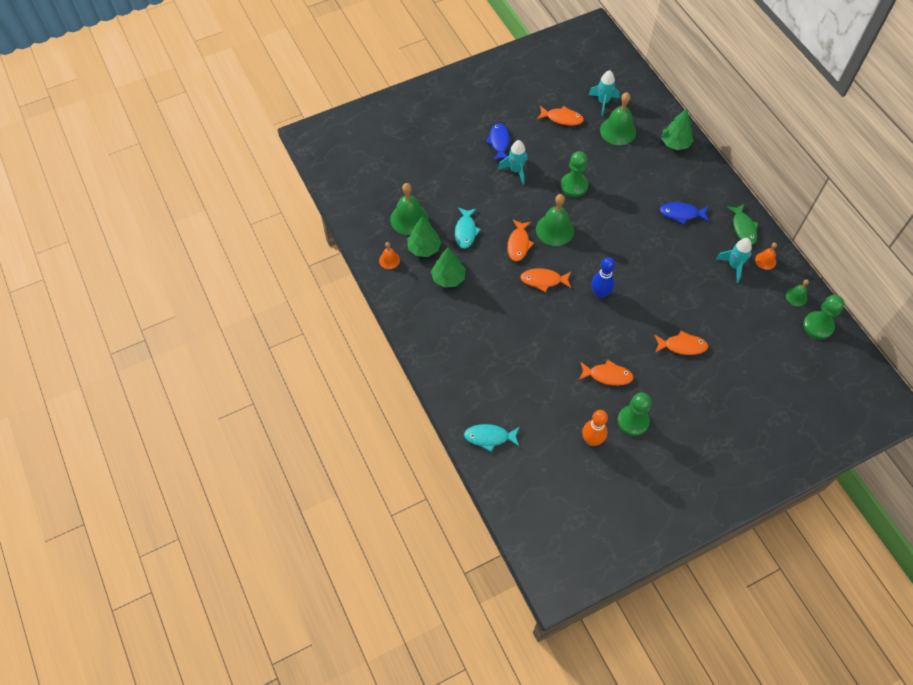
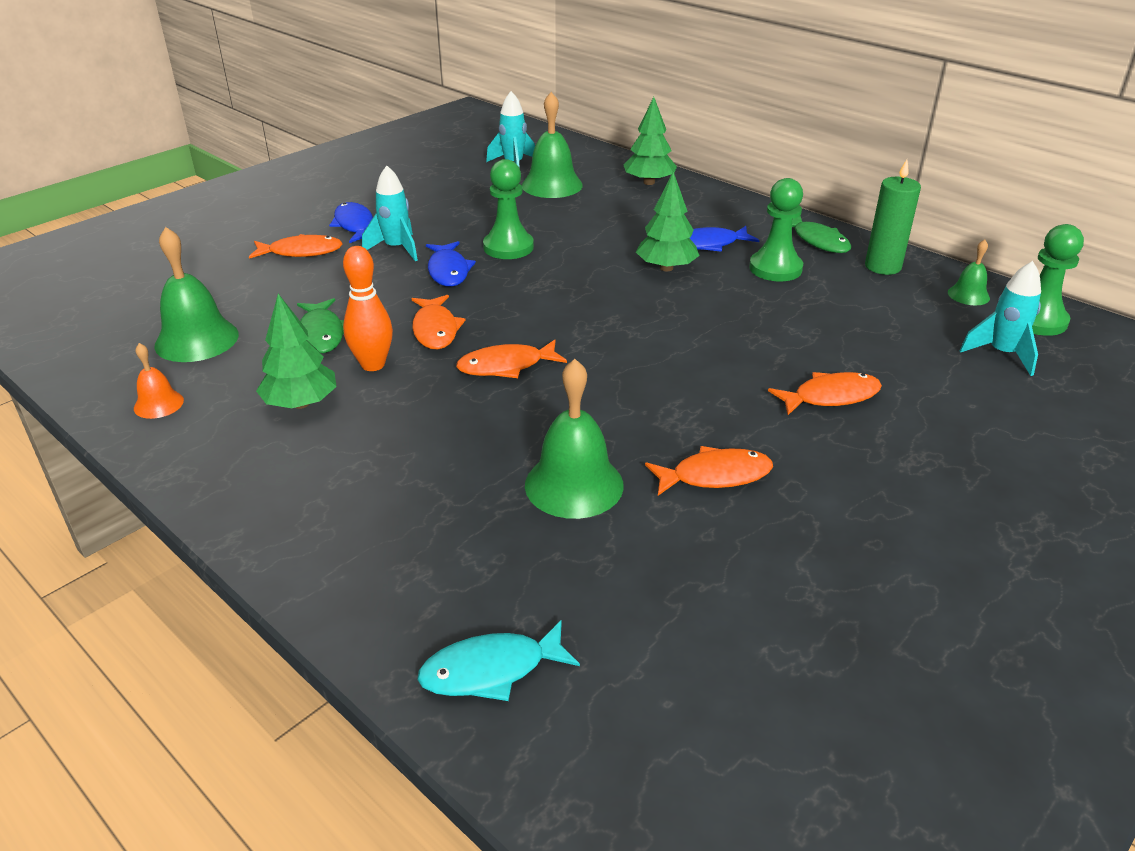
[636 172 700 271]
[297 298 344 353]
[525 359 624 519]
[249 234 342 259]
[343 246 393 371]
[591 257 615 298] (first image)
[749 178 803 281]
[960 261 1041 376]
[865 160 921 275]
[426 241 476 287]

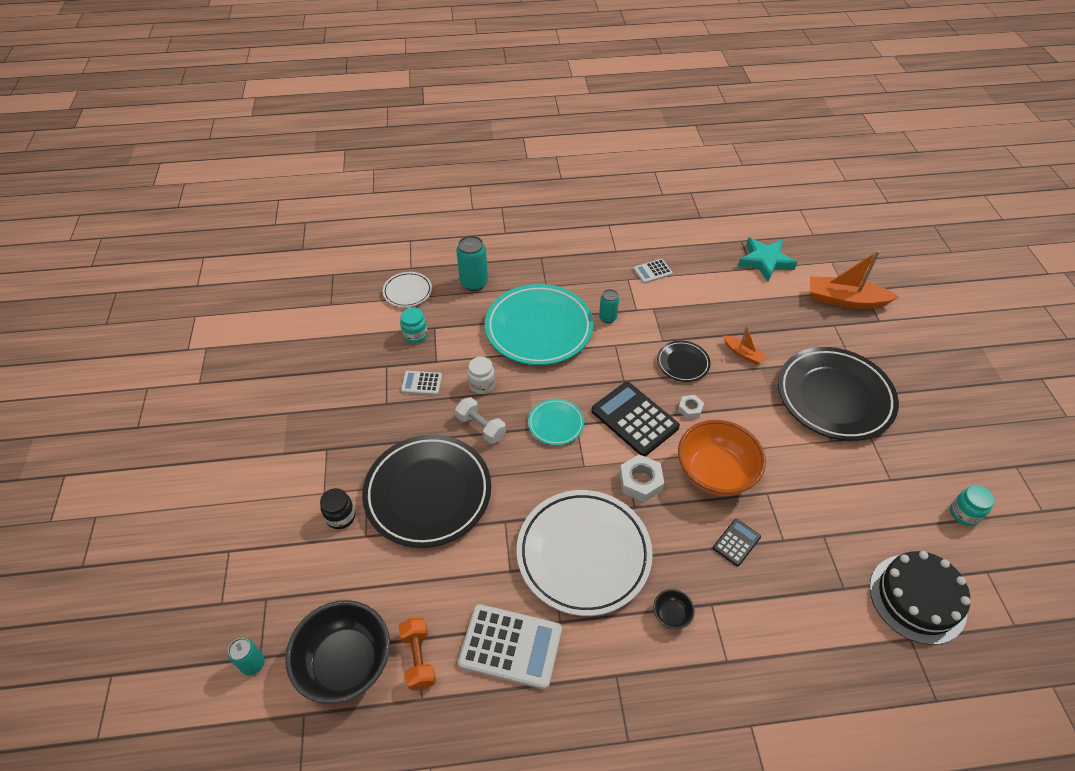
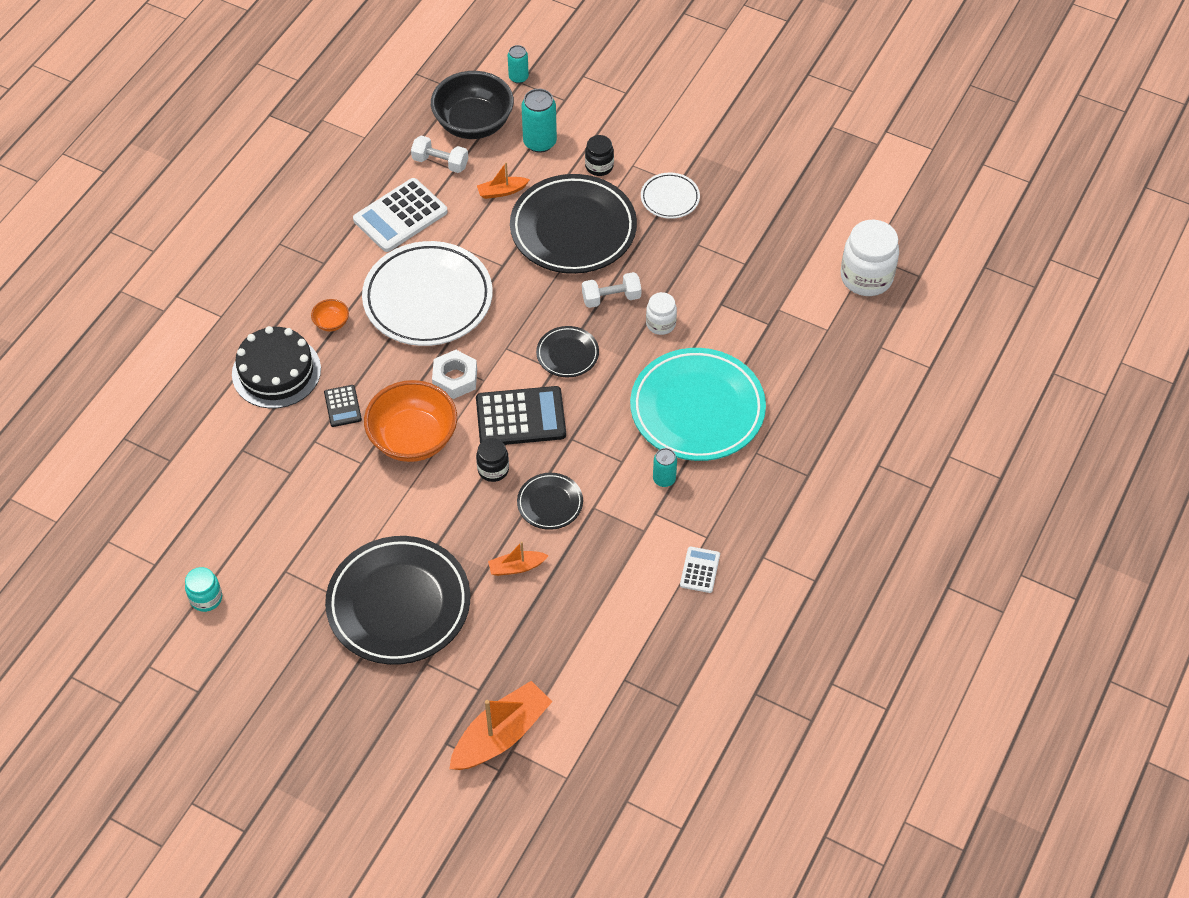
[641 173 700 219]
[411 135 468 173]
[400 308 428 344] (first image)
[401 371 442 395] (first image)
[521 89 557 153]
[536 326 599 377]
[311 299 349 332]
[476 438 509 482]
[738 237 797 282] (first image)
[232 326 321 409]
[477 162 530 199]
[841 220 899 296]

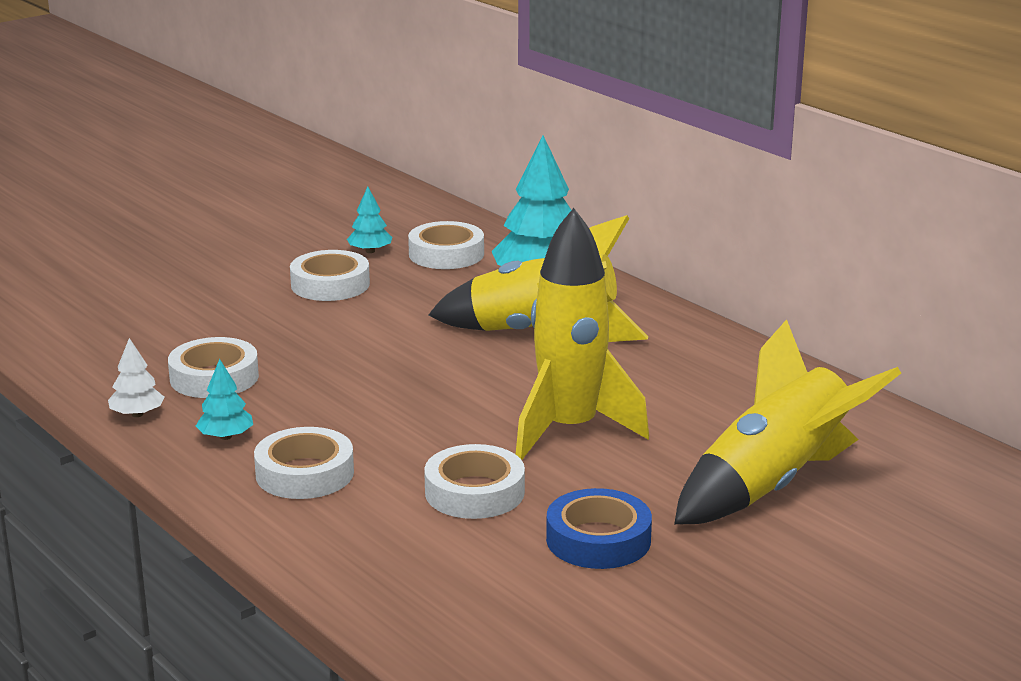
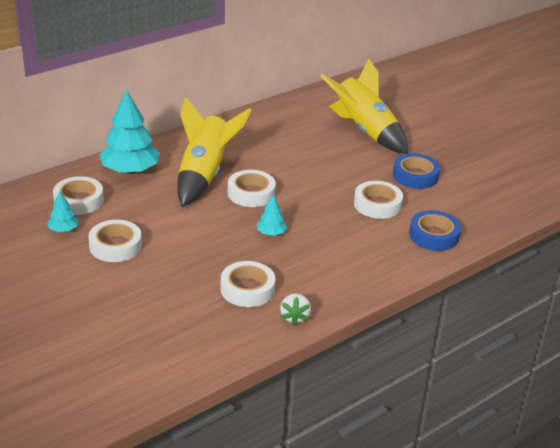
[280 293 311 326]
[257 195 287 236]
[228 170 276 207]
[516 208 649 460] (first image)
[409 210 461 251]

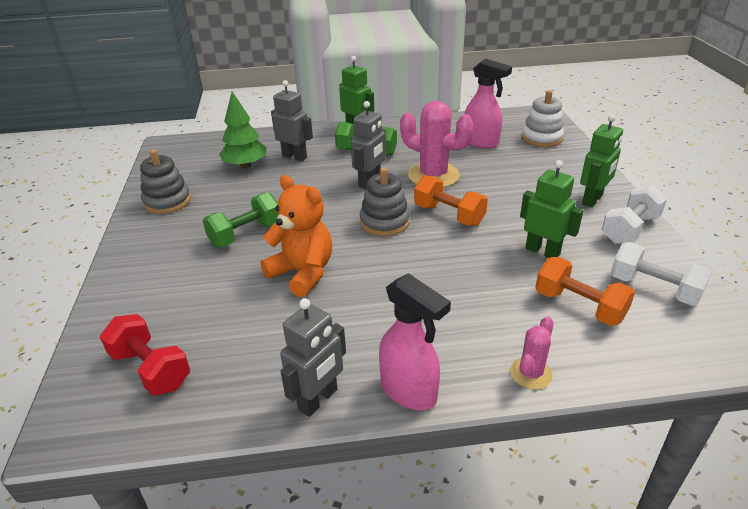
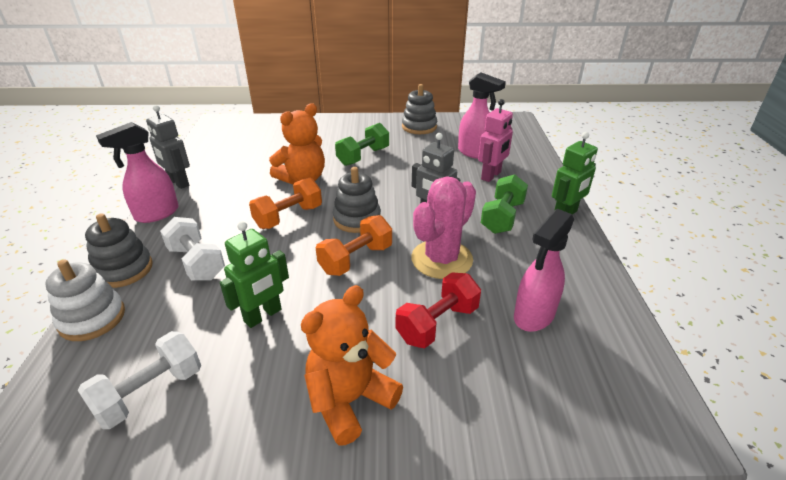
[396 272 481 348]
[335 123 389 166]
[458 72 506 159]
[478 99 513 182]
[85 213 153 288]
[45 259 125 341]
[249 178 322 229]
[301 285 403 446]
[160 217 225 280]

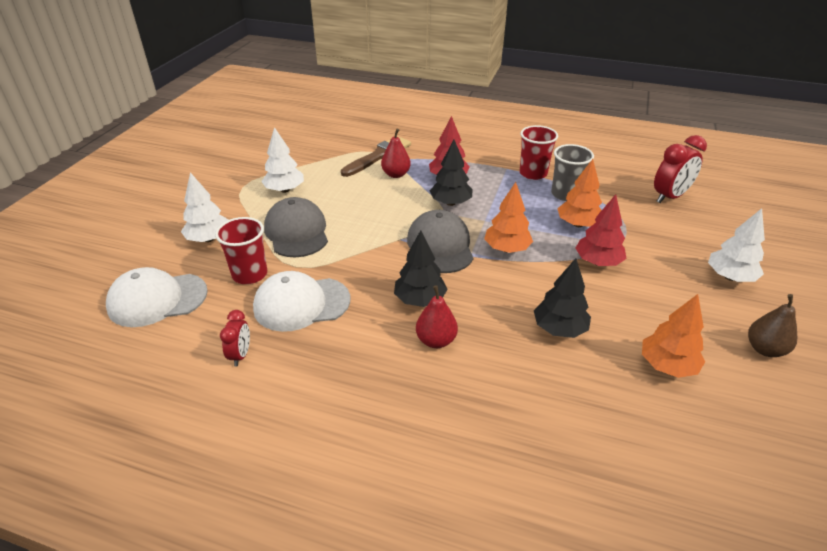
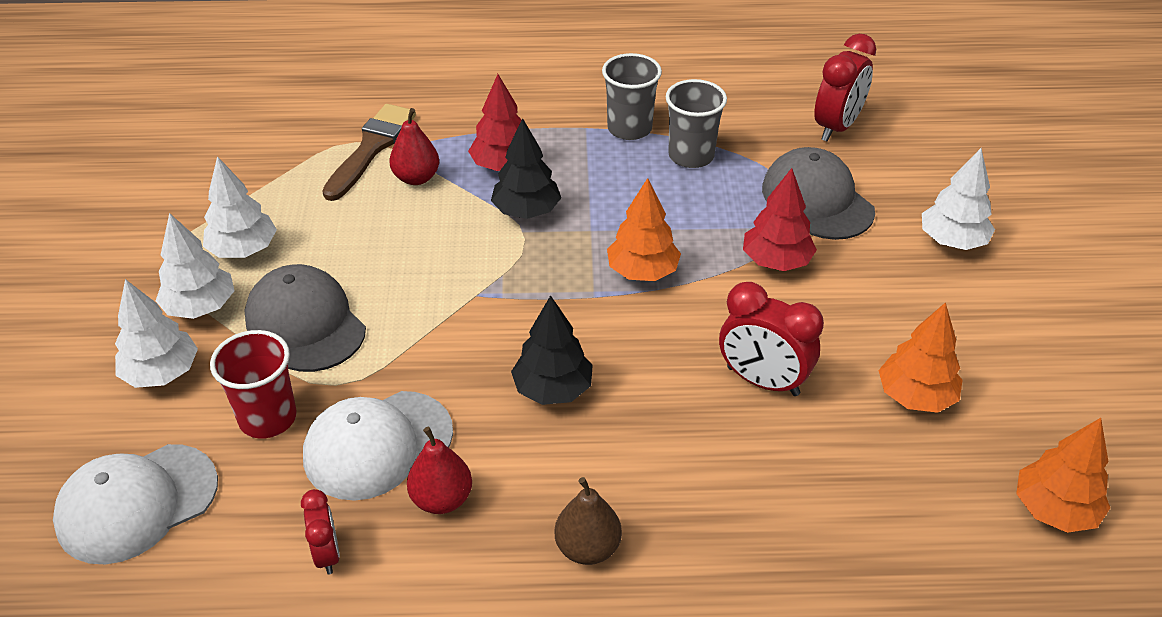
[762 147 875 240]
[407 427 472 514]
[602 53 662 140]
[719 282 824 396]
[1016 418 1110 533]
[555 477 622 565]
[155 213 234 319]

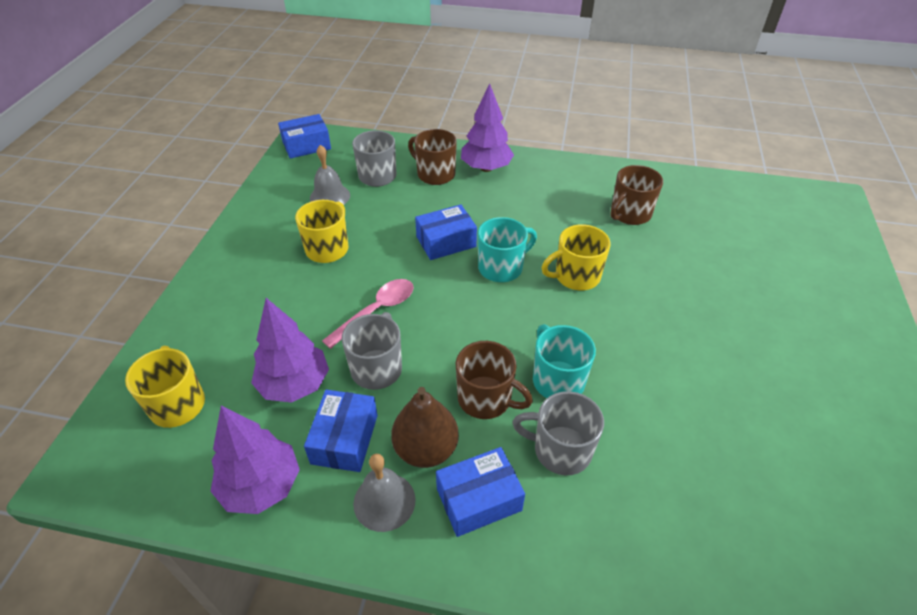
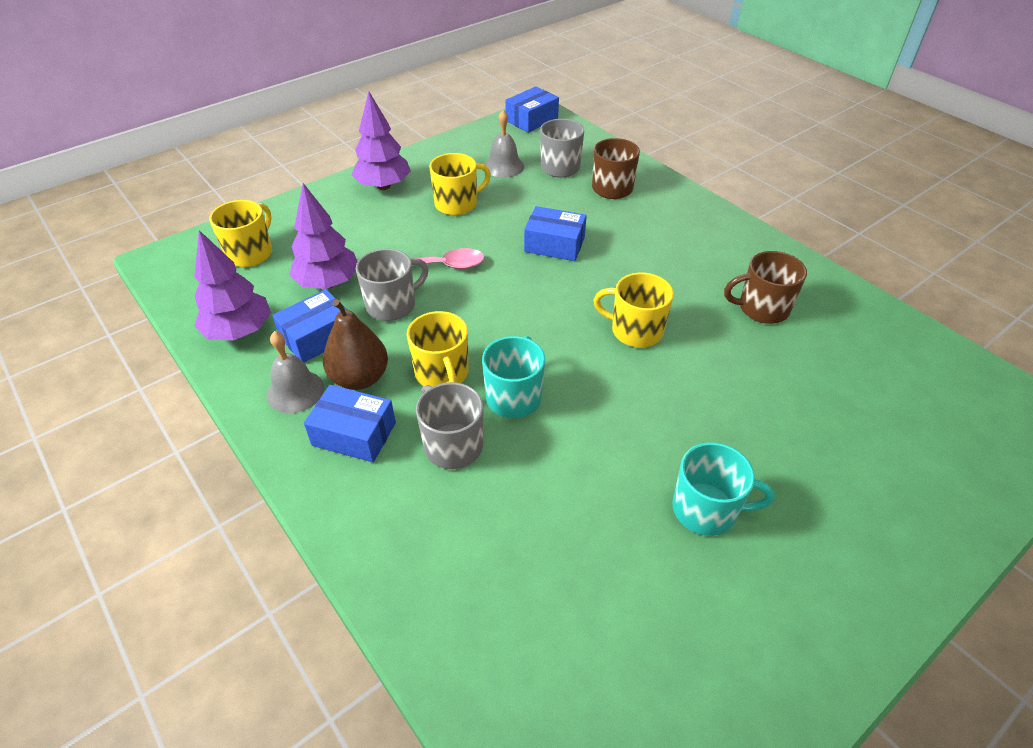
[505 86 559 133]
[407 311 469 387]
[352 92 411 190]
[672 442 775 536]

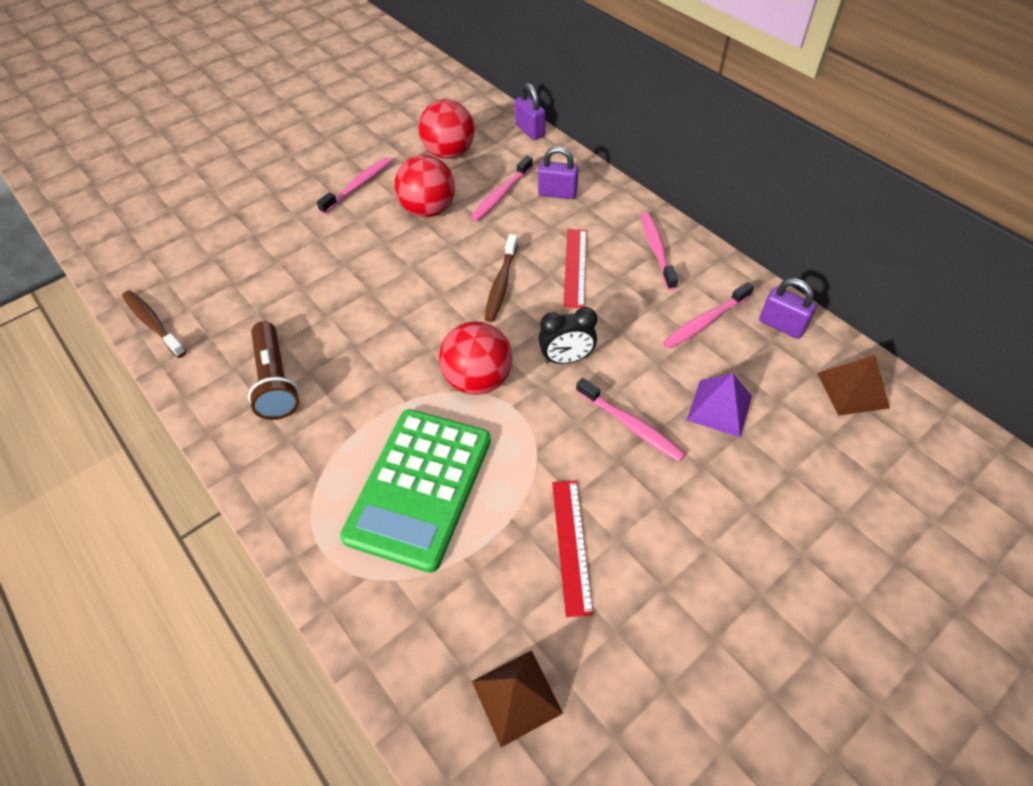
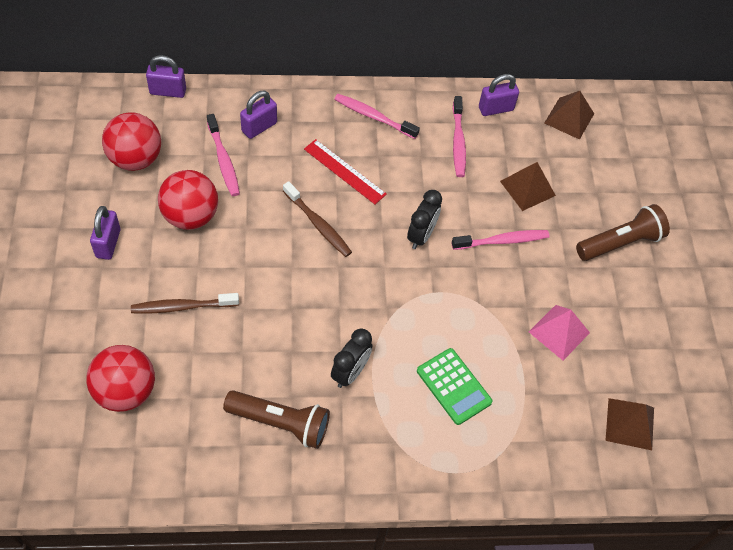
[131 293 239 314]
[90 206 120 260]
[417 348 492 425]
[86 345 155 412]
[529 305 590 360]
[500 162 556 211]
[331 328 372 388]
[576 204 670 261]

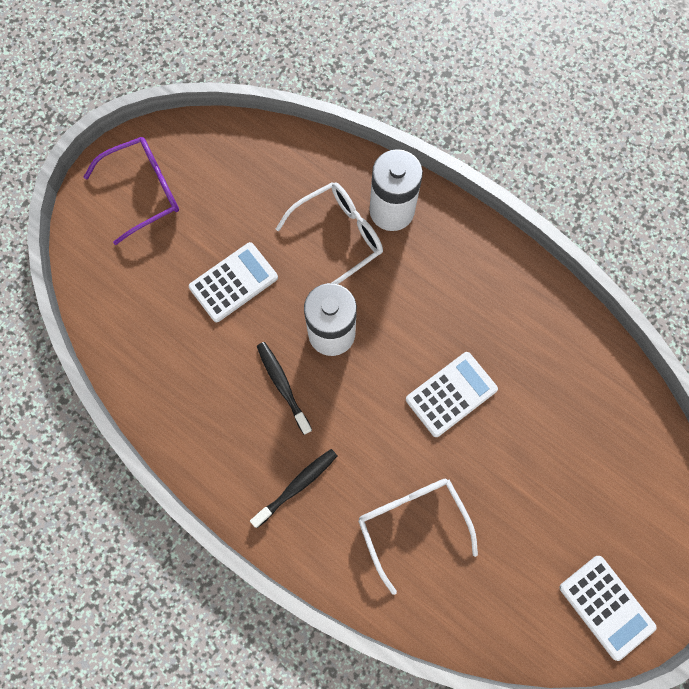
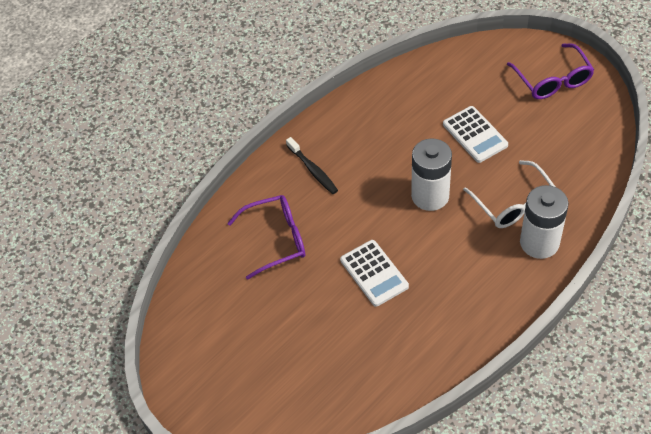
[257 342 312 435] (first image)
[227 195 305 280]
[559 556 657 661] (first image)

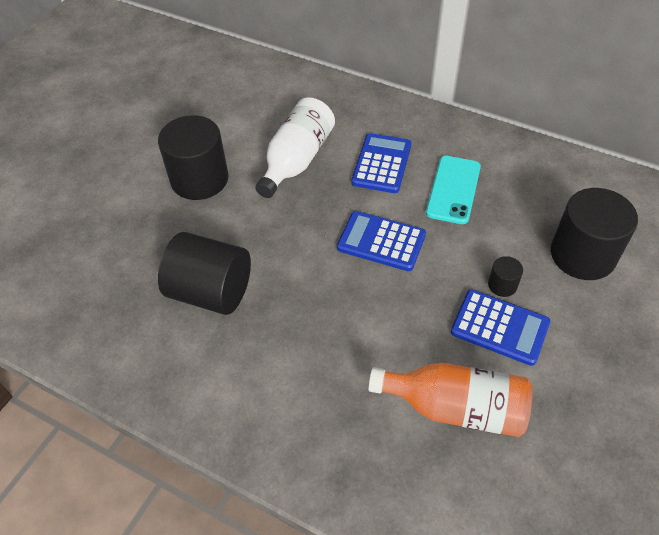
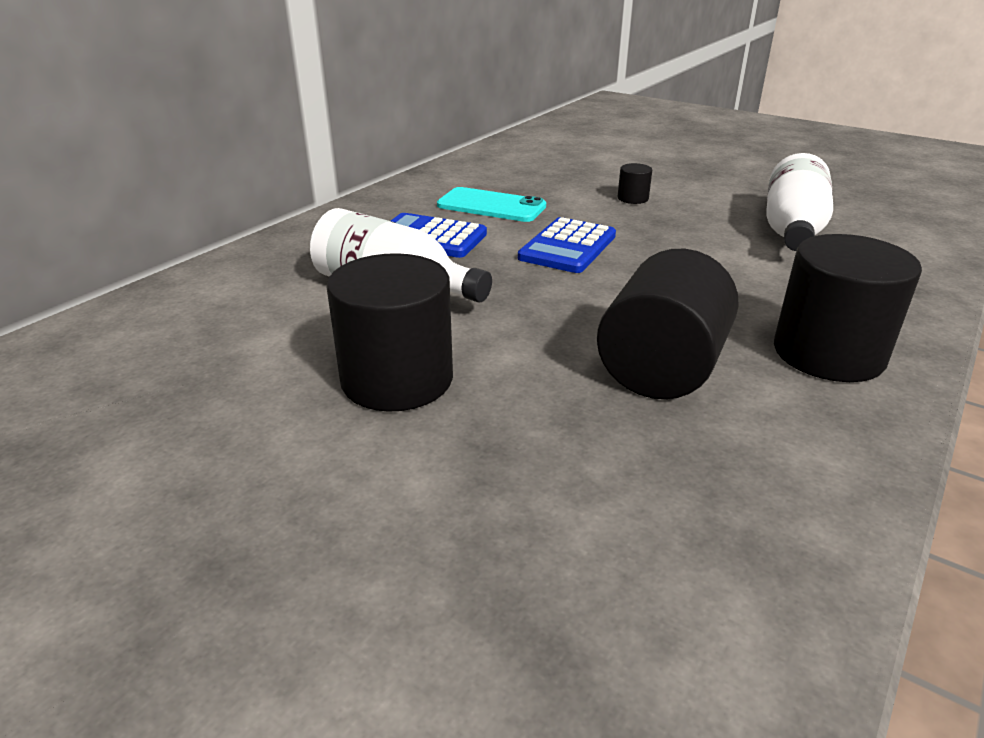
[766 153 833 251]
[451 290 550 366] (first image)
[774 234 922 382]

